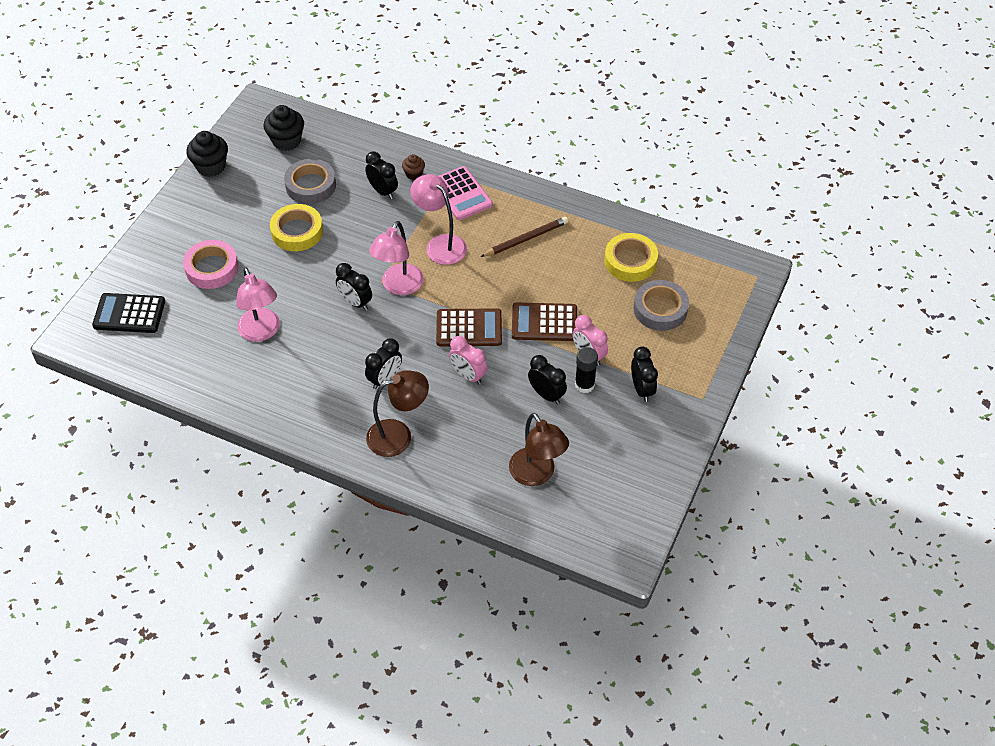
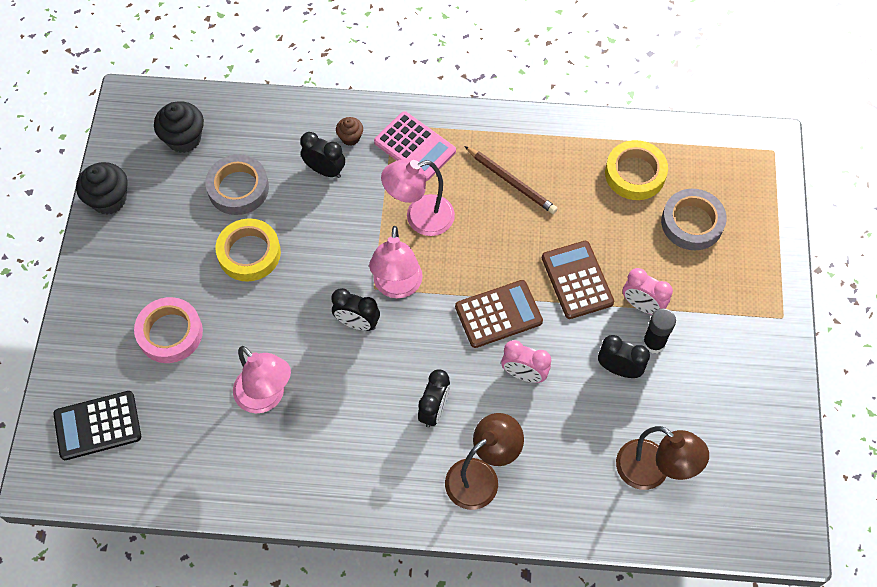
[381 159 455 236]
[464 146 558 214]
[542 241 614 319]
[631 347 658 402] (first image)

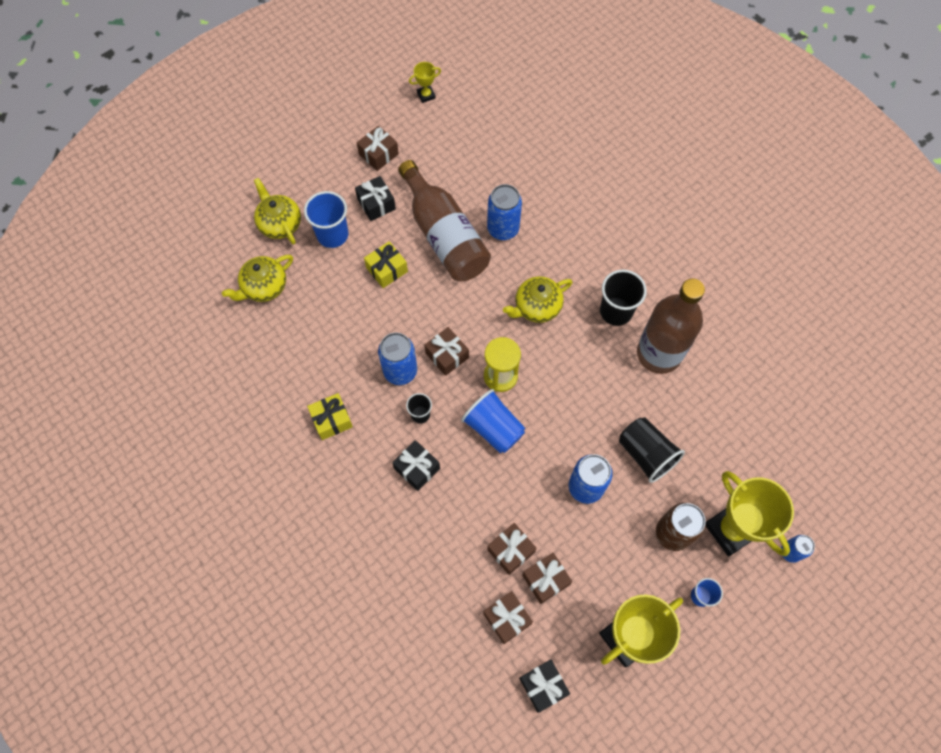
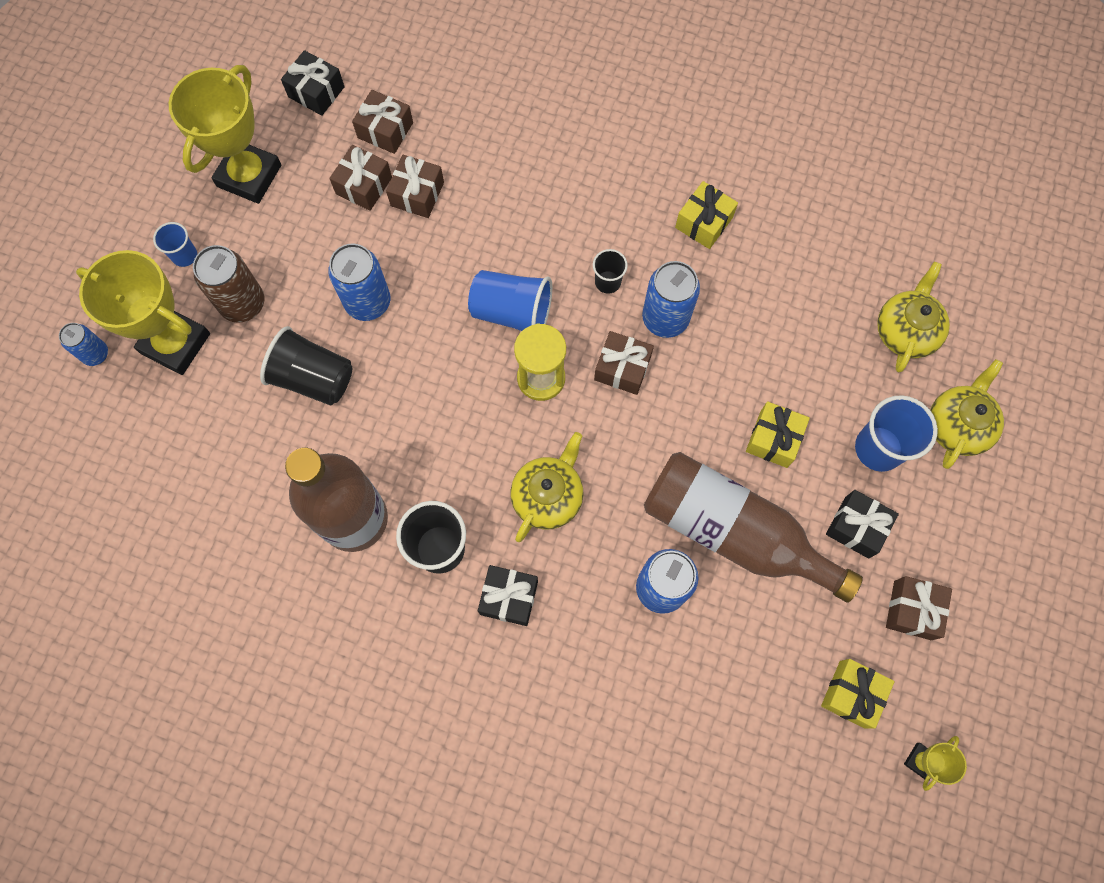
[930 359 1004 469]
[478 565 538 626]
[821 659 895 729]

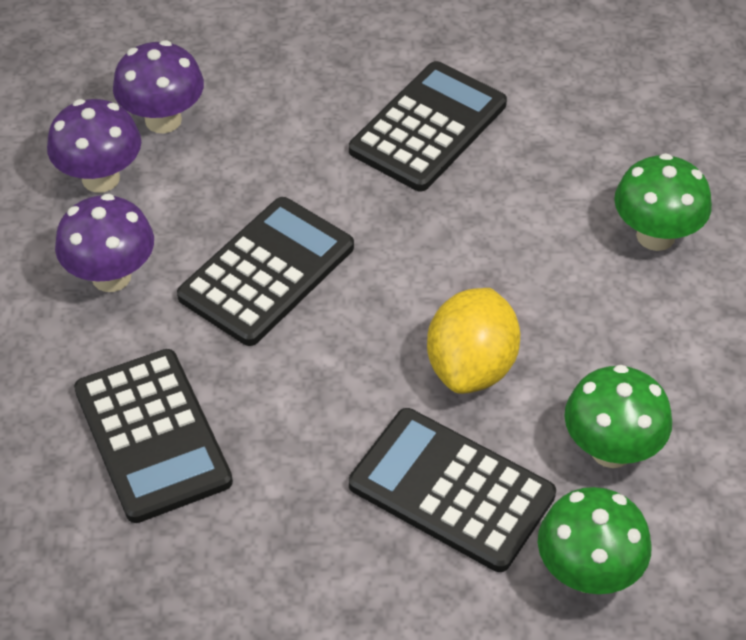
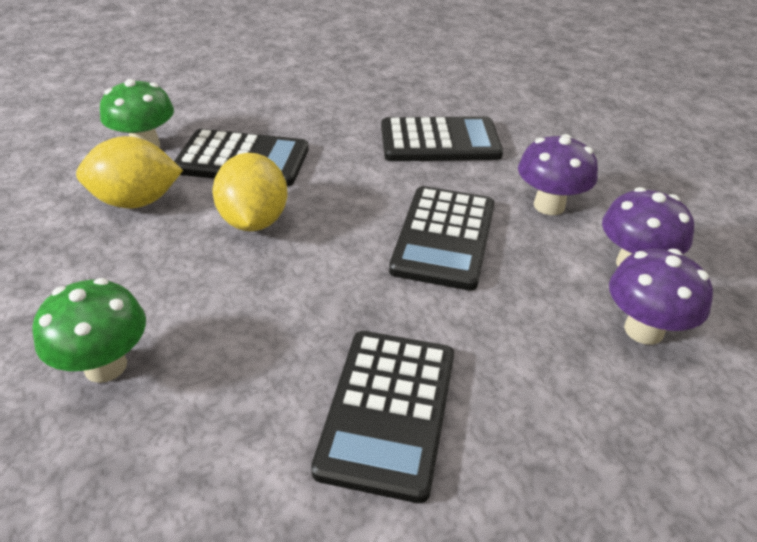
[381 116 503 161]
[76 136 183 208]

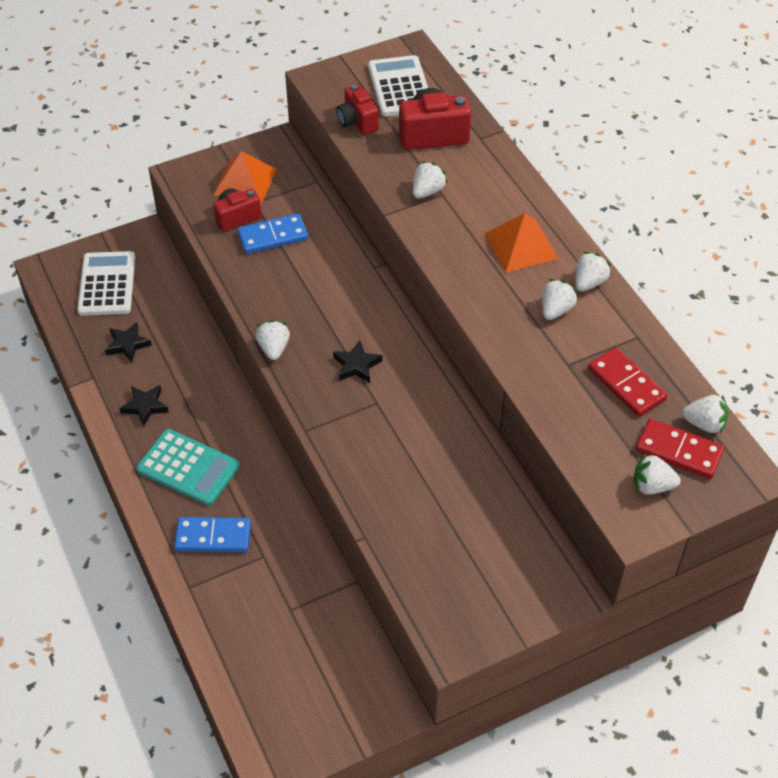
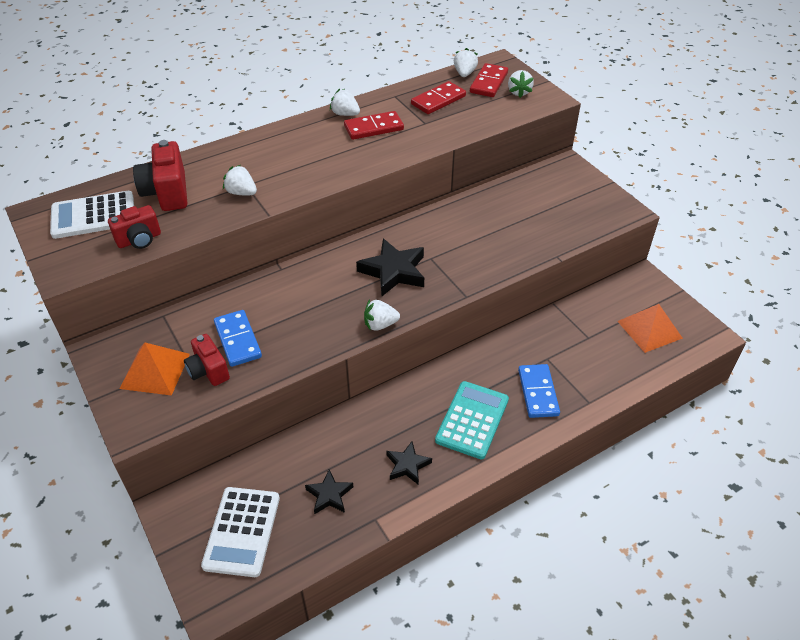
[201 487 280 577]
[356 239 424 296]
[617 304 683 353]
[344 111 404 140]

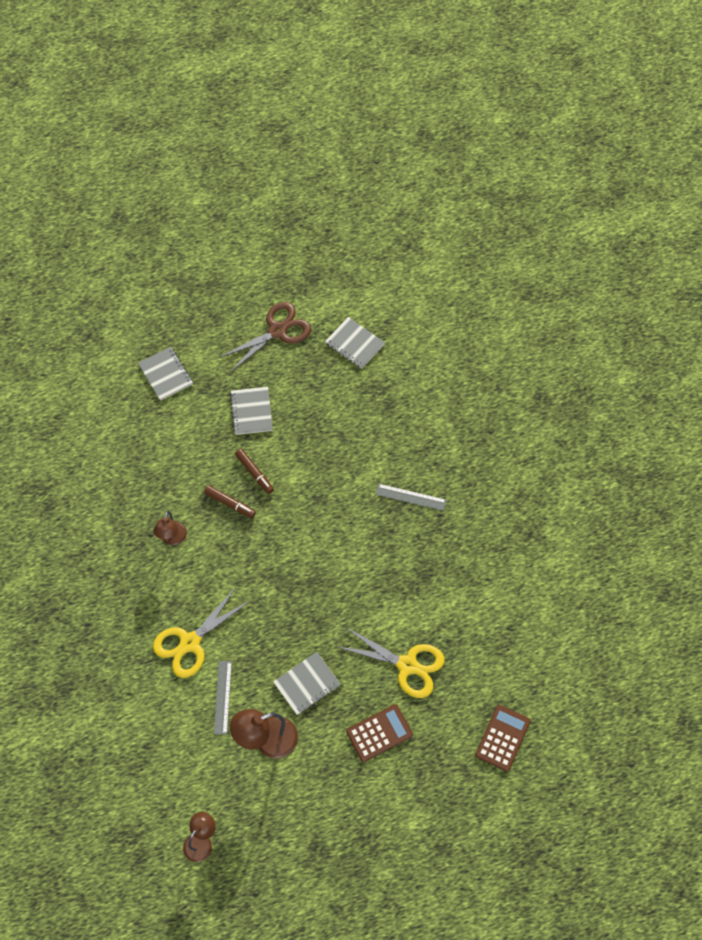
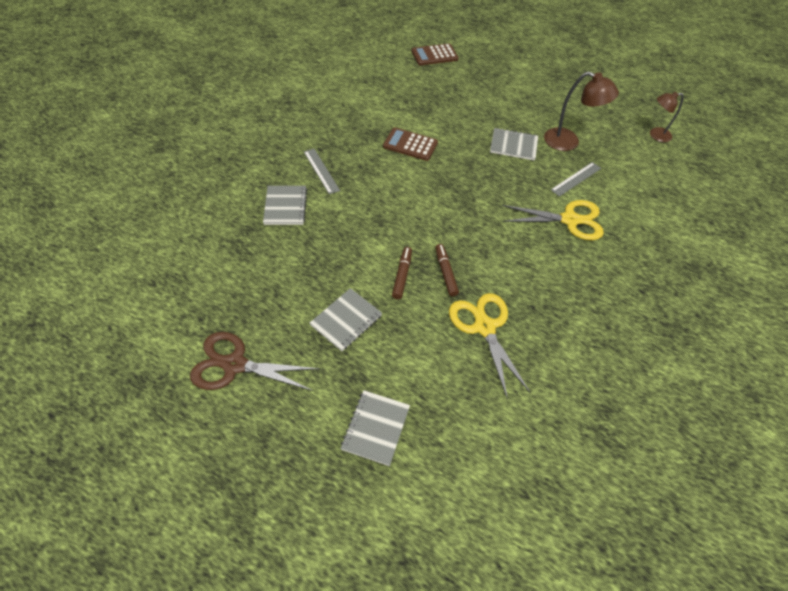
[153 511 187 545] (first image)
[263 186 307 225]
[449 293 531 399]
[383 127 438 161]

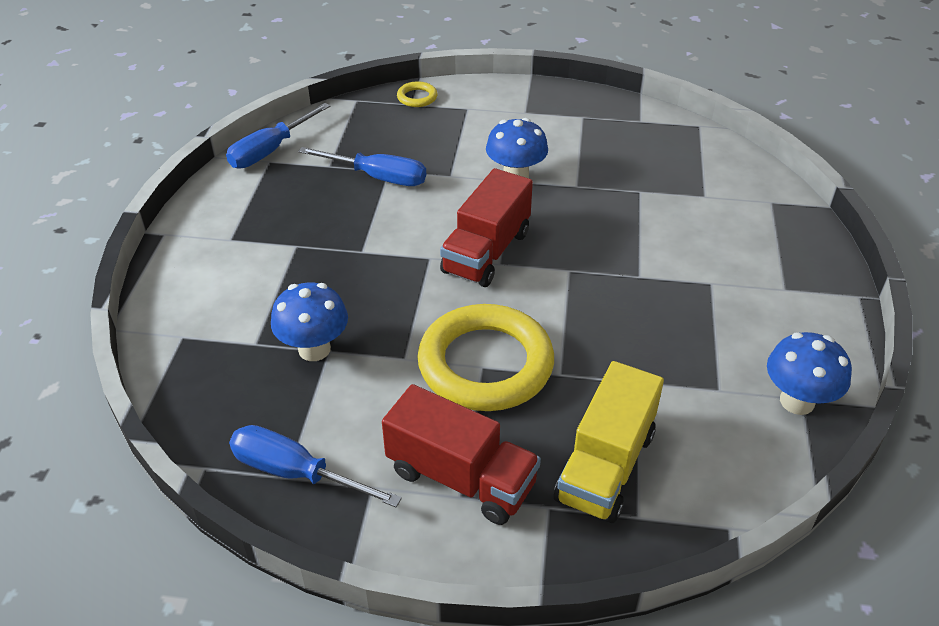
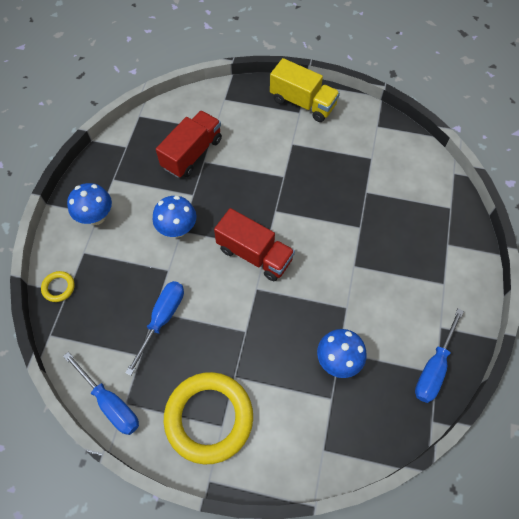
[156 110 222 178]
[164 372 253 464]
[270 58 340 122]
[67 183 112 225]

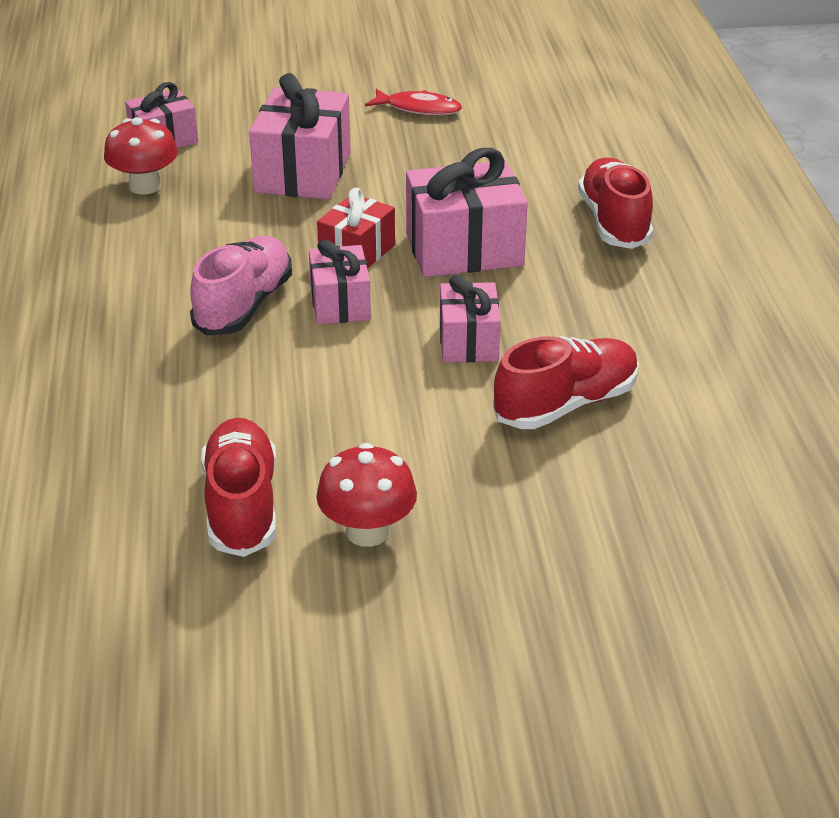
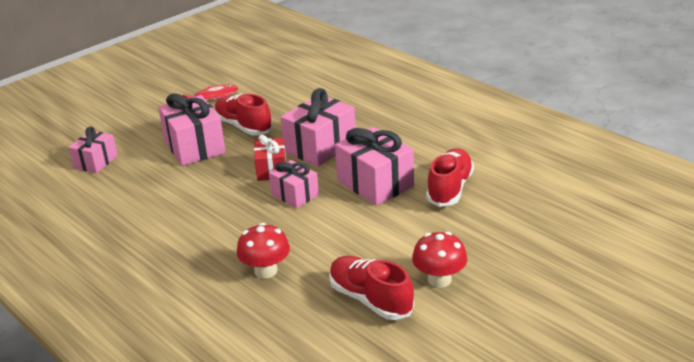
[237 223 290 279]
[190 236 292 335] (first image)
[335 127 414 206]
[214 94 273 136]

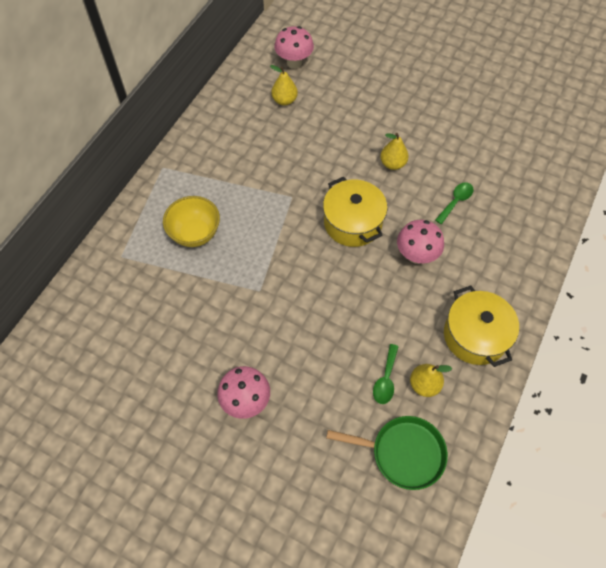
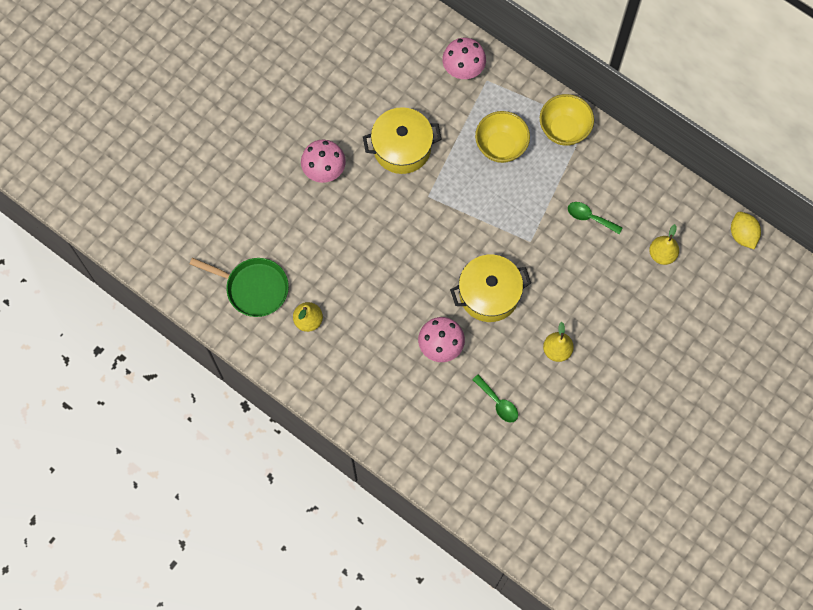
[442 38 486 79]
[190 258 289 317]
[568 202 623 234]
[363 107 442 174]
[540 94 594 146]
[731 212 761 249]

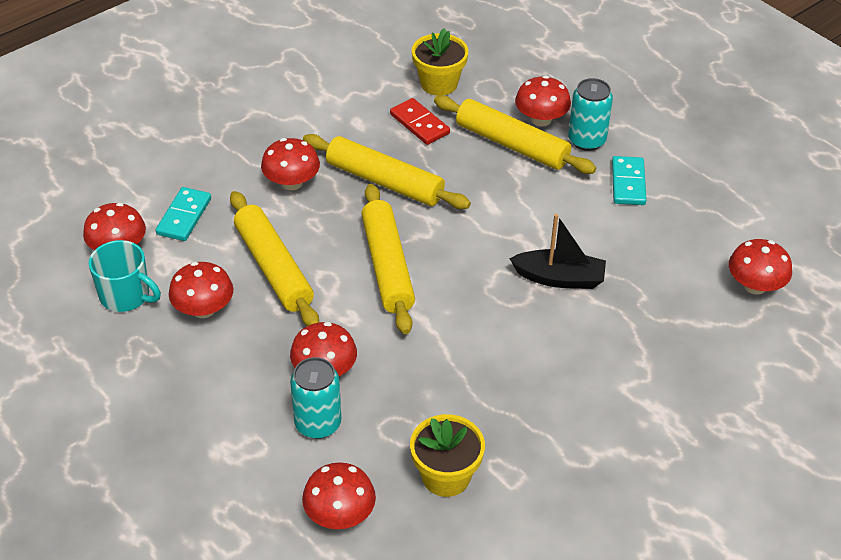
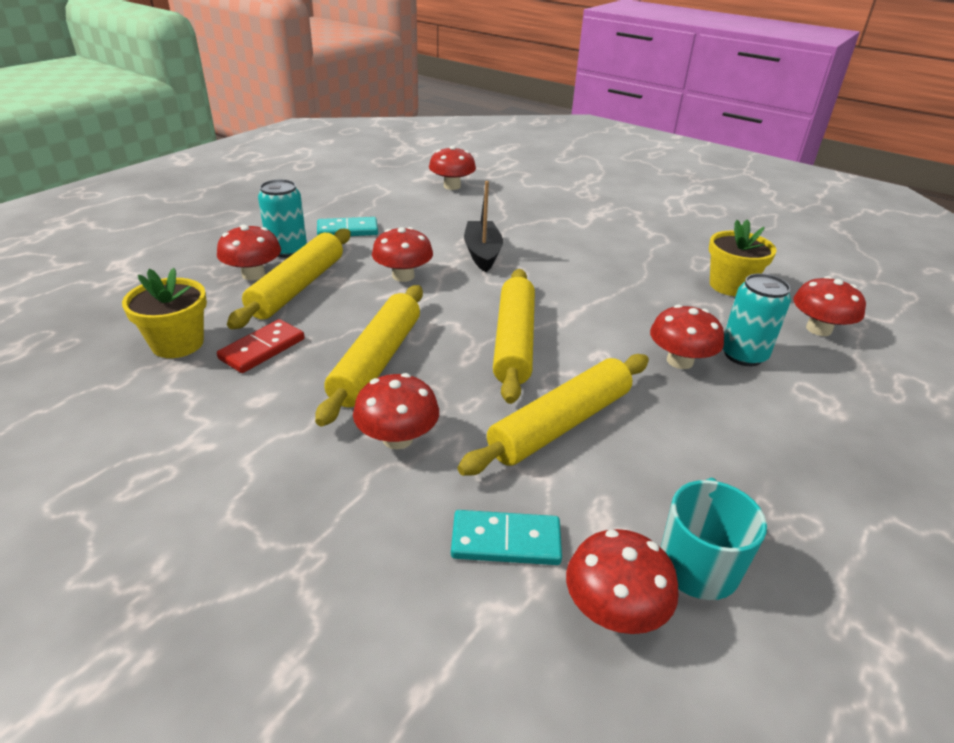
[372 227 433 282]
[493 269 535 404]

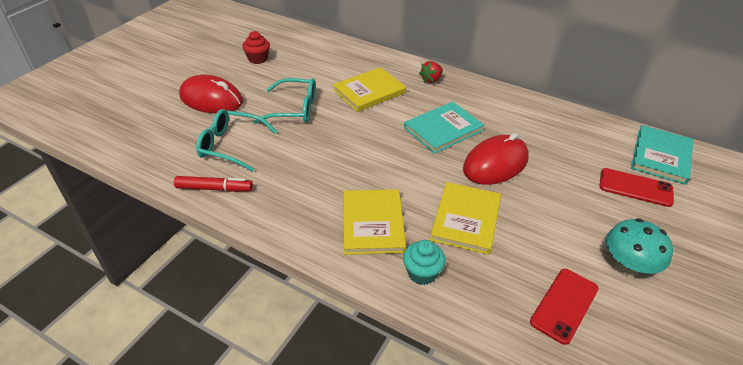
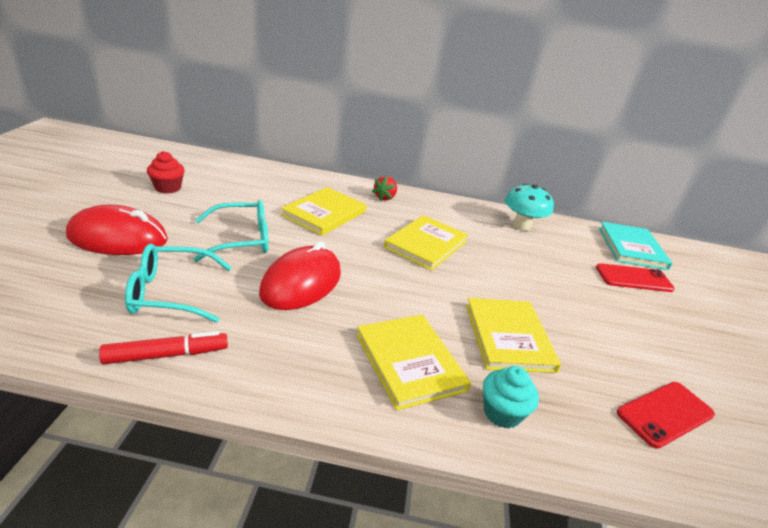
[384 215 468 271]
[259 241 341 310]
[617 382 715 449]
[505 183 554 231]

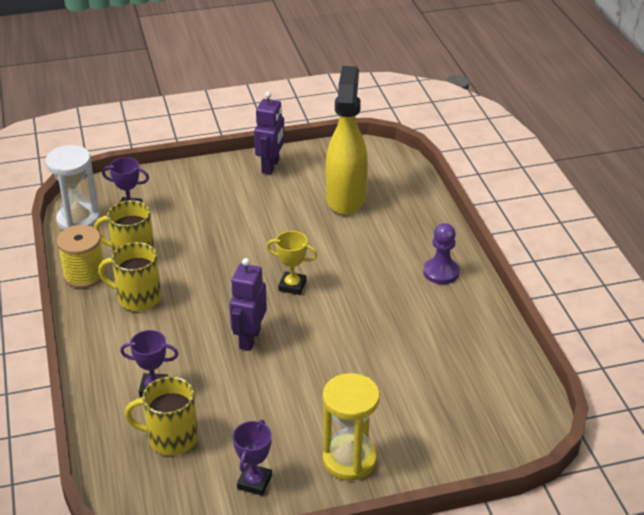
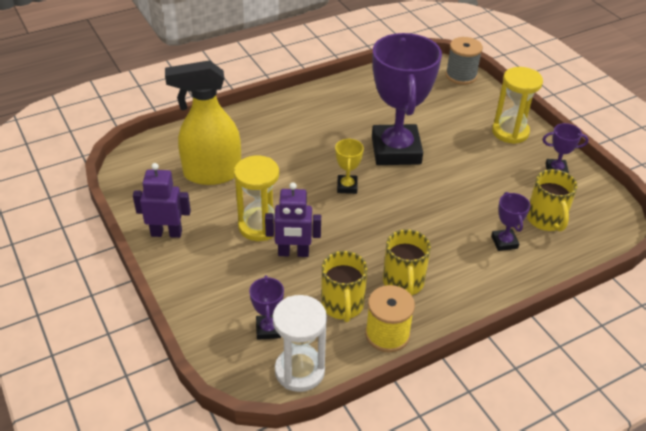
[265 182 321 257]
[423 223 460 284] (first image)
[234 156 279 241]
[372 33 442 165]
[446 37 483 85]

